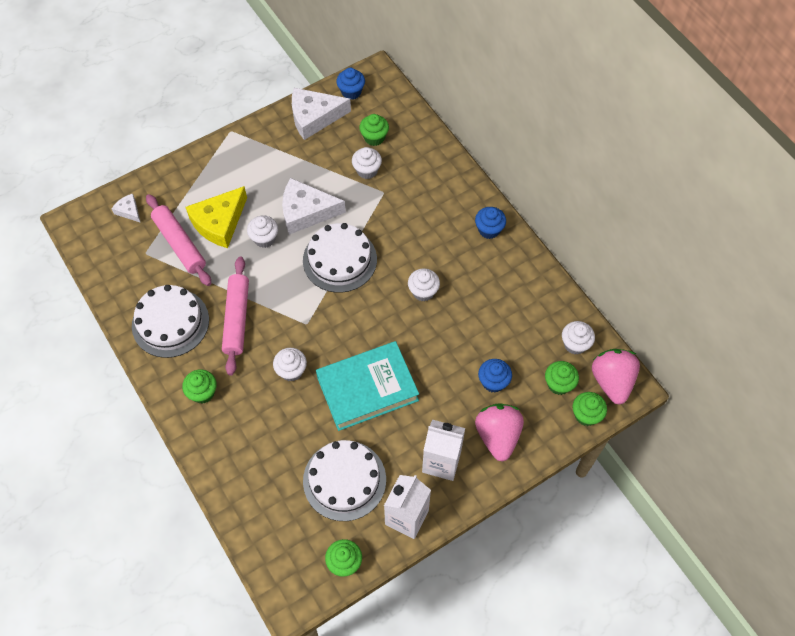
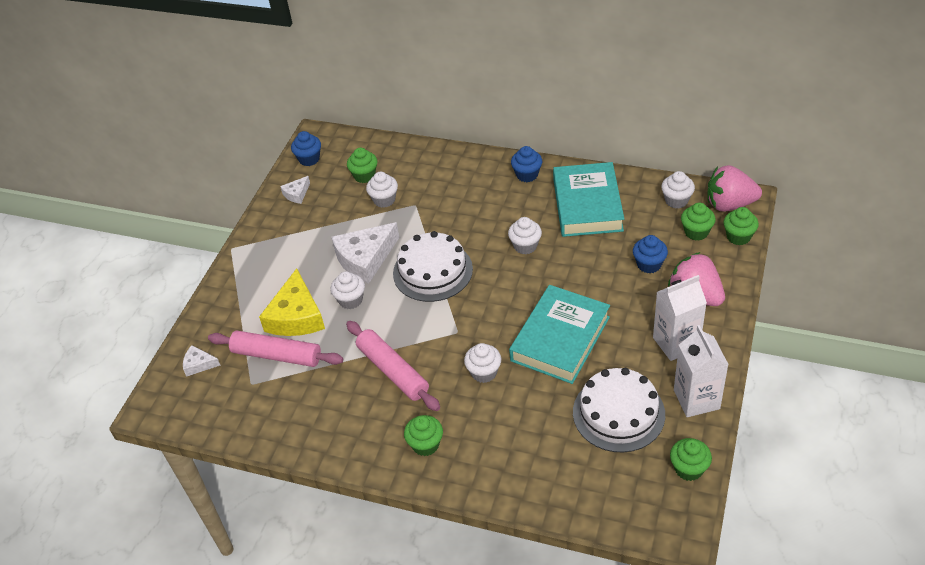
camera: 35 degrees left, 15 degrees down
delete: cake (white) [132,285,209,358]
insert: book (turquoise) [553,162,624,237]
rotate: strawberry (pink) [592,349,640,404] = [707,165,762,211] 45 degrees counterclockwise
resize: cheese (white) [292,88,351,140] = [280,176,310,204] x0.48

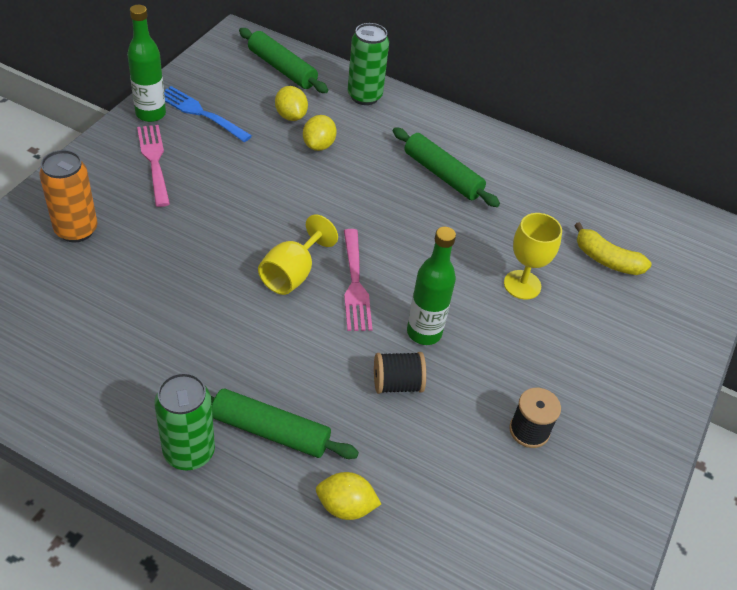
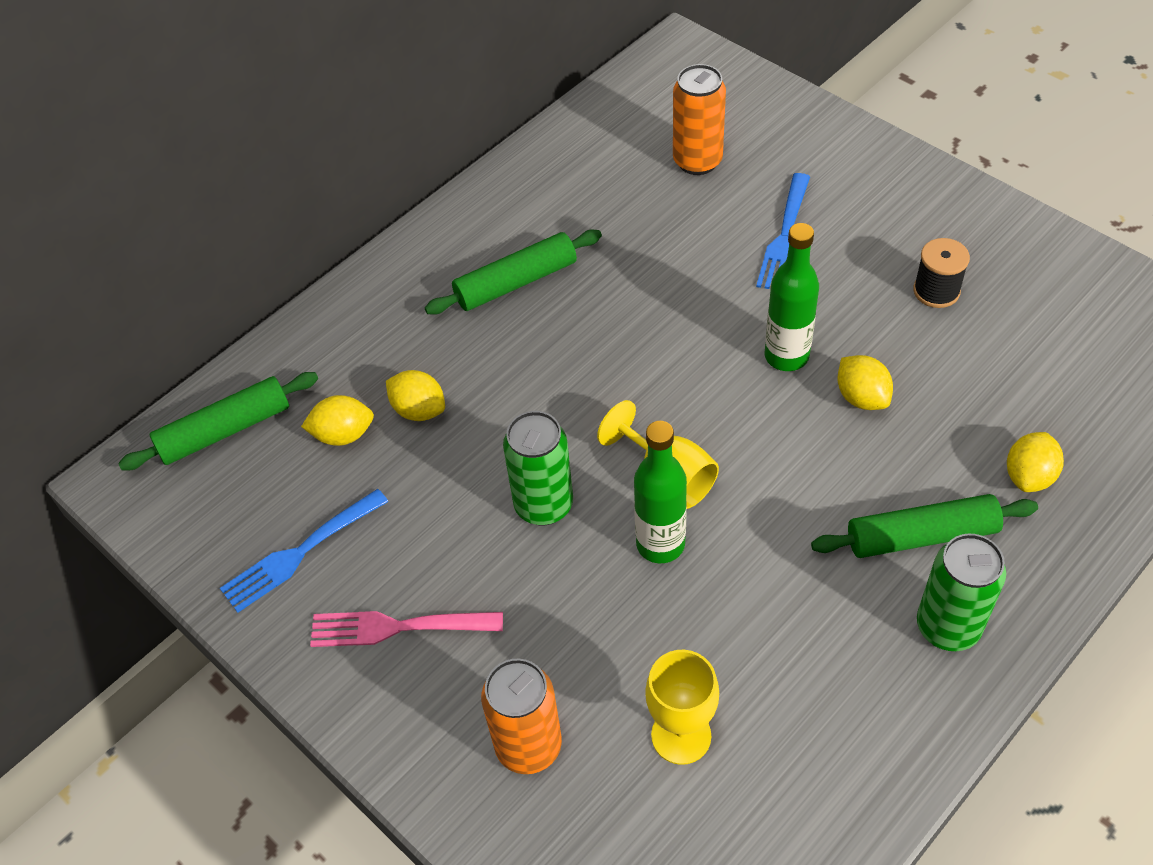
camera: 65 degrees left, 5 degrees up
delete: fork (pink) [344,229,372,331]
insert: fork (blue) [756,173,810,289]
move: bottle (green) [127,5,166,122] to [634,421,687,563]; can (green) [347,23,389,105] to [503,411,573,526]; goblet (yellow) [504,213,562,300] to [645,650,719,765]
replace: spool (black) [374,352,426,394] to lemon (yellow) [837,355,893,410]; banana (yellow) [574,222,652,275] to can (orange) [673,64,726,175]
rotate: rolling pin (green) [211,389,359,459] = [811,494,1038,558] 45 degrees clockwise

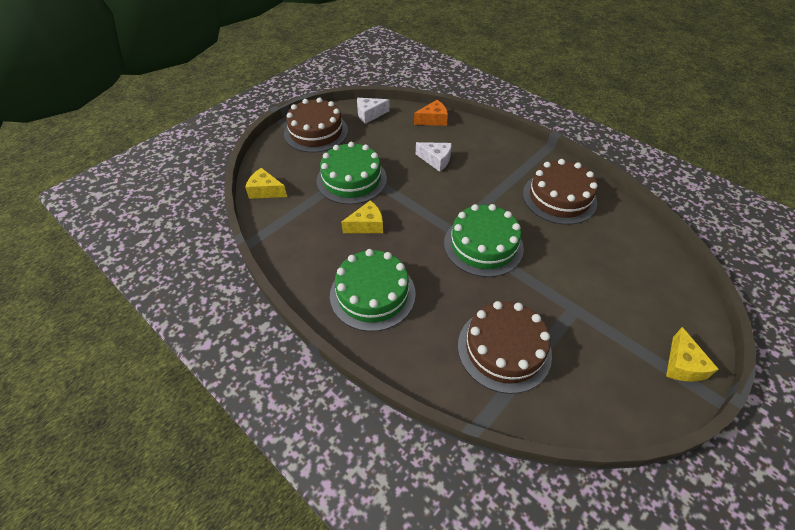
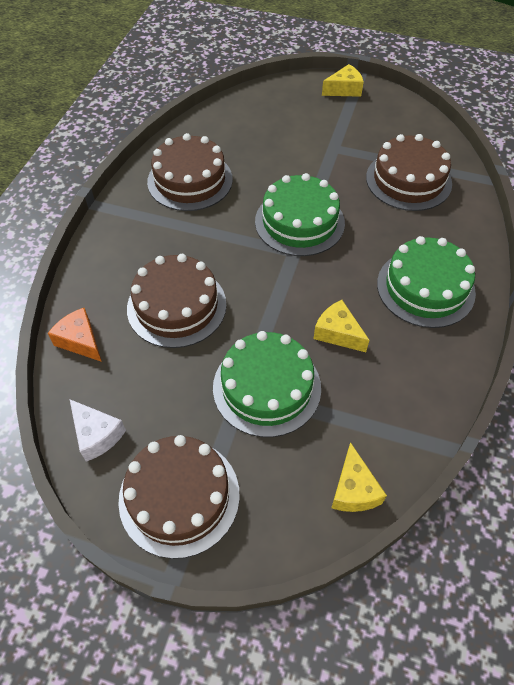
camera: 115 degrees left, 5 degrees up
replace: cheese (white) [416,142,452,172] to cake (brown) [127,254,226,348]

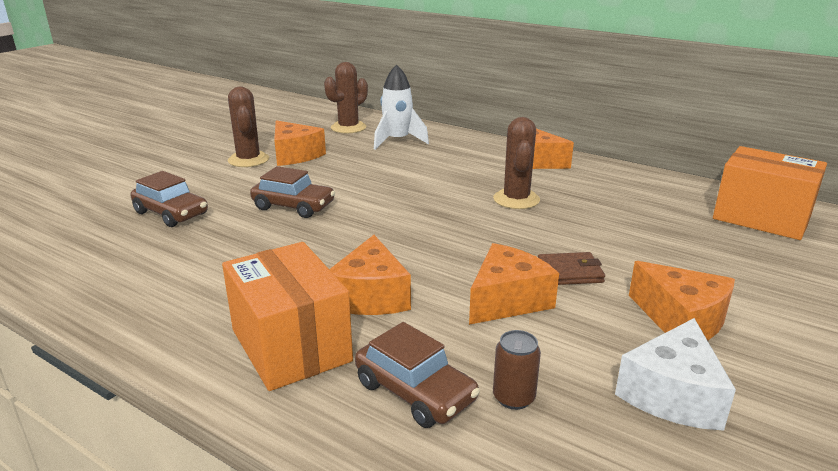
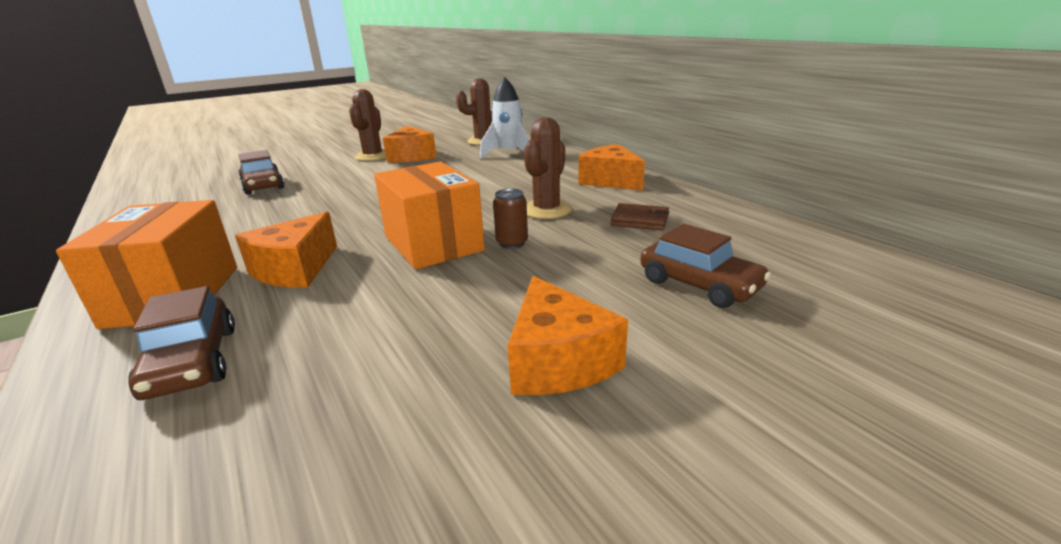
camera: 25 degrees right, 0 degrees up
delete: cheese (orange) [469,243,559,325]; cheese (white) [615,318,736,431]
move: car (brown) [250,166,335,218] to [640,224,771,308]; can (brown) [493,330,541,410] to [493,188,528,249]; wallet (brown) [538,252,605,285] to [611,203,669,231]; box (orange) [713,146,827,240] to [374,161,485,269]

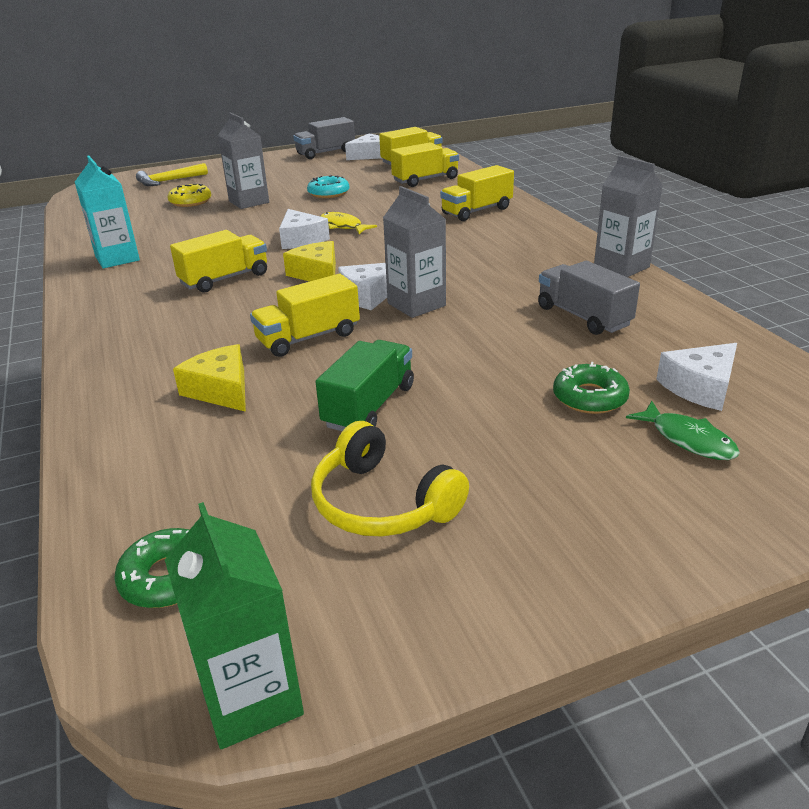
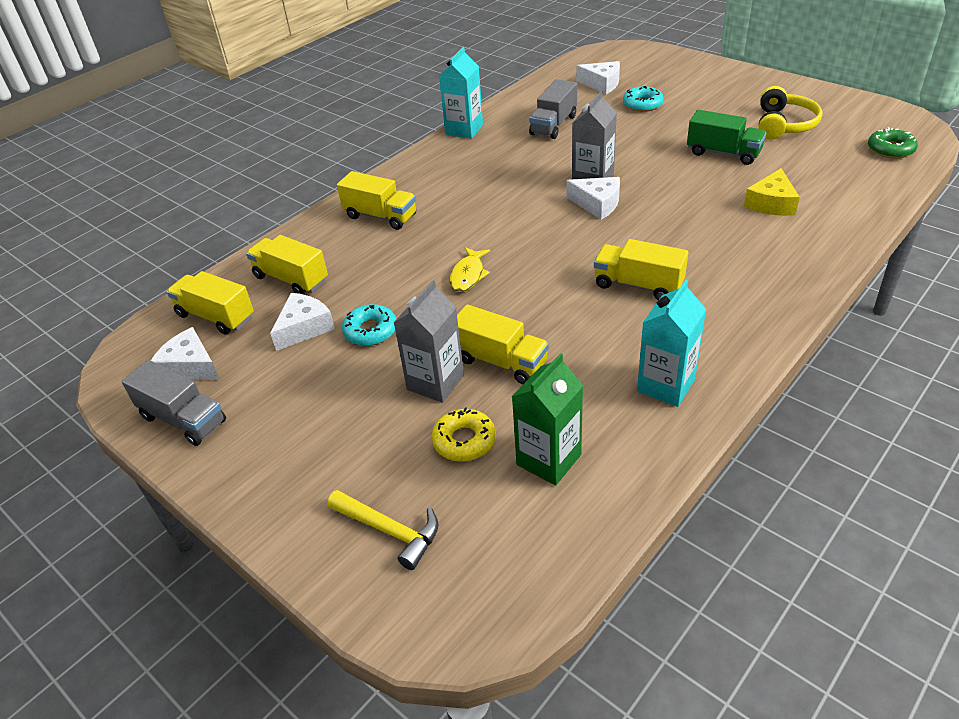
camera: 115 degrees left, 10 degrees up
delete: cheese (yellow) [283,241,336,282]; fish (green) [626,401,740,460]
move: carton (green) [165,502,304,749] to [512,353,583,486]; truck (yellow) [250,274,360,357] to [457,304,549,384]; cheese (white) [279,209,330,249] to [270,293,335,351]
recolor: donut (green) [553,362,630,414] to donut (turquoise) [623,86,664,112]; carton (grey) [594,156,663,277] to carton (turquoise) [439,47,483,139]
rotate: truck (green) [316,340,414,431] = [687,110,766,165] 150 degrees counterclockwise

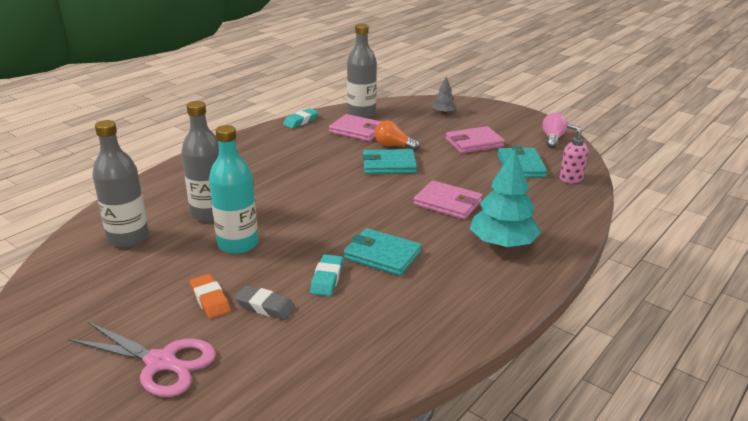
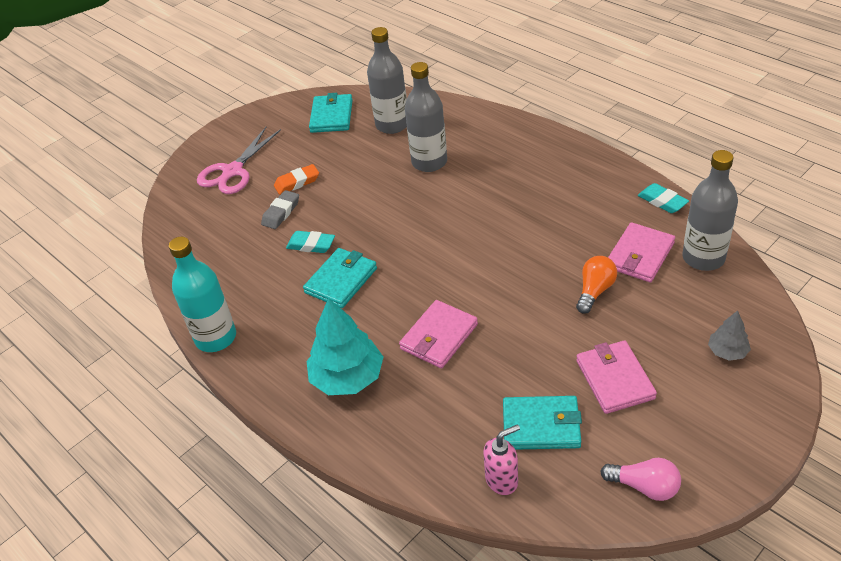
camera: 100 degrees right, 15 degrees up
move: bottle (turquoise) [209,125,258,254] to [169,237,236,352]; wallet (turquoise) [362,149,417,174] to [309,93,353,133]

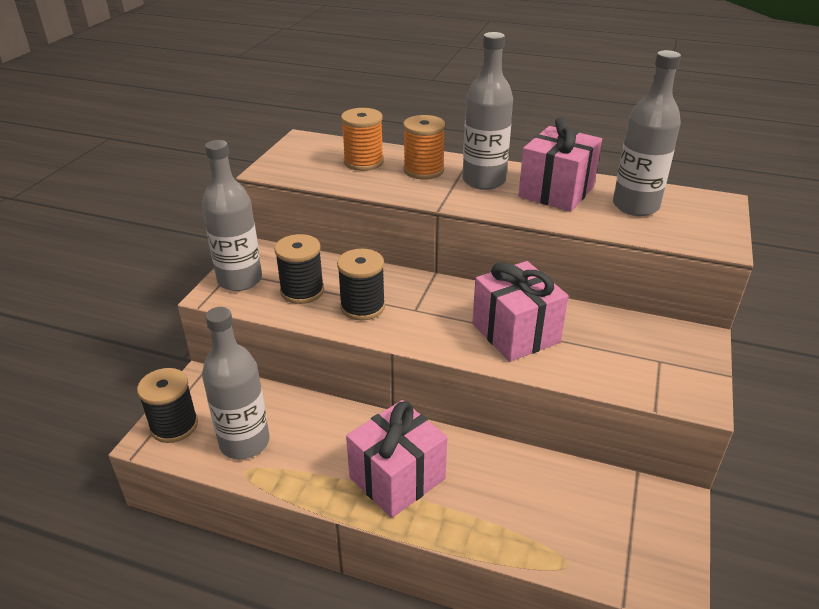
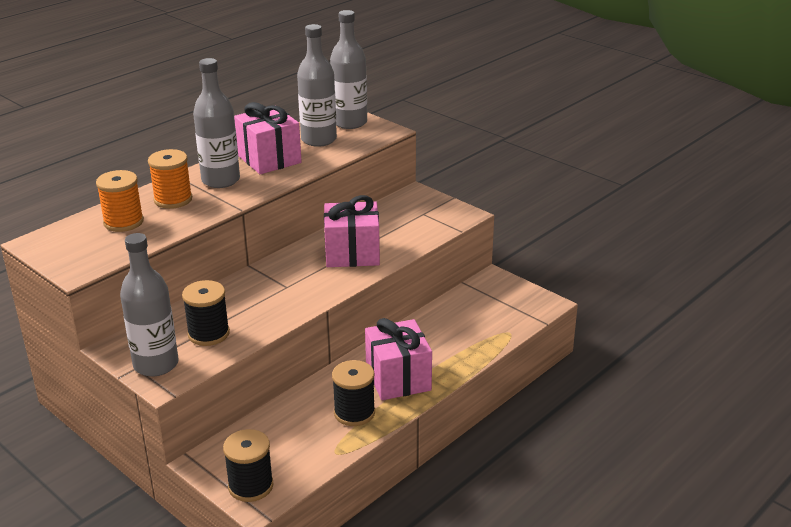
camera: 65 degrees left, 5 degrees down
move: bottle (grey) [202,307,270,459] to [330,10,367,129]; spool (black) [337,249,385,320] to [332,360,375,426]

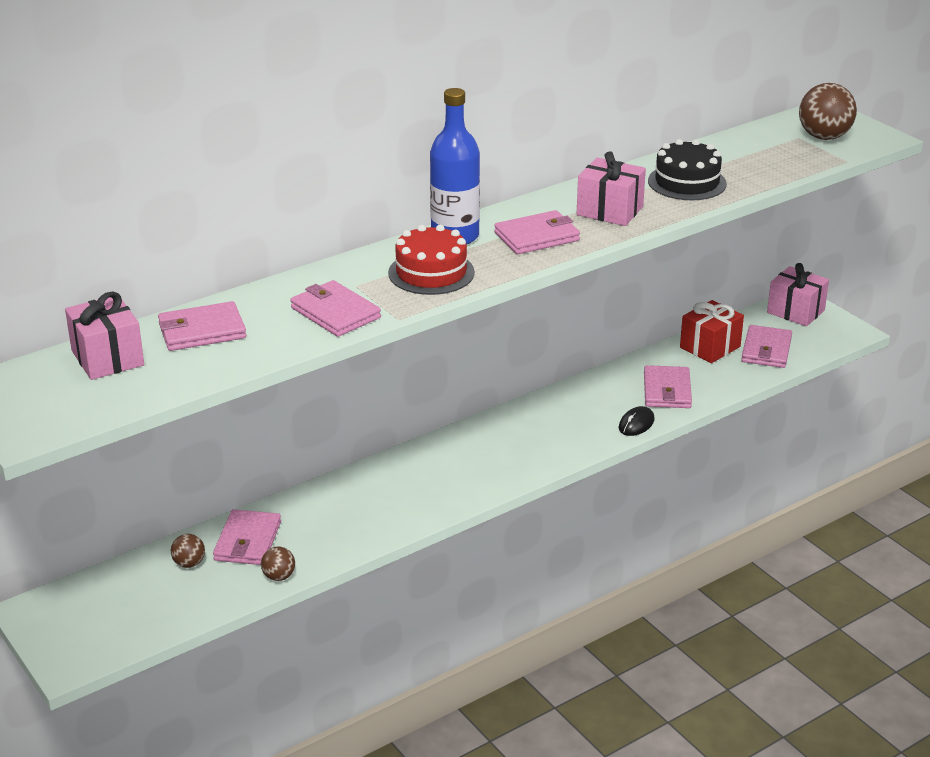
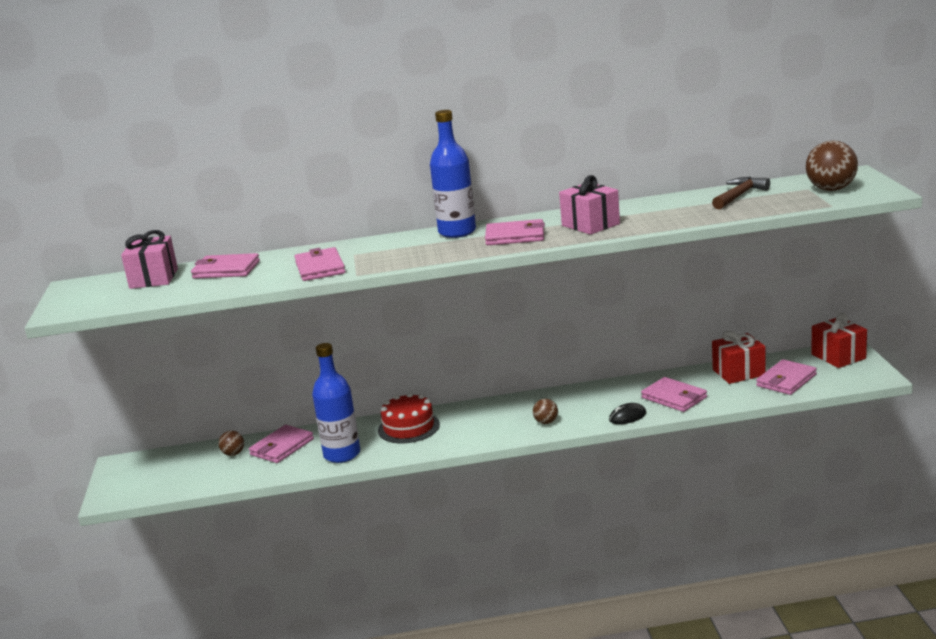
camera: 30 degrees right, 10 degrees down
delete: cake (black) [648,139,727,200]
insert: bottle (blue) [312,343,360,463]; hammer (brown) [712,177,770,209]
move: ball (brown) [261,547,295,581] to [533,399,558,424]; cake (red) [388,225,475,295] to [378,393,440,443]
recolor: gift (pink) [767,263,829,326] to gift (red) [811,313,867,368]
rotate: wallet (pink) [644,365,692,408] = [641,377,707,412] 75 degrees counterclockwise

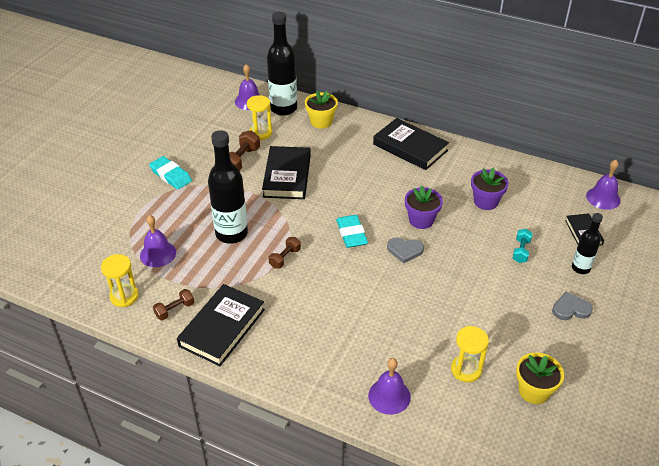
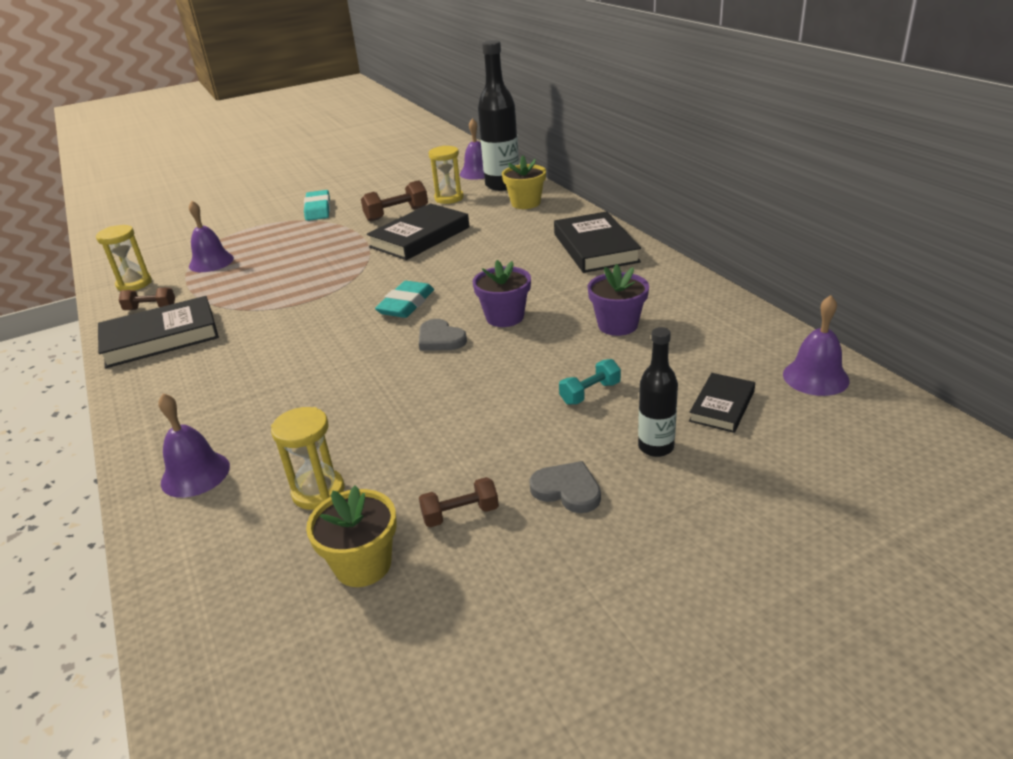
camera: 40 degrees right, 10 degrees down
delete: bottle (black) [208,130,248,244]
move: dumbbell (brown) [268,237,301,268] to [419,477,499,527]

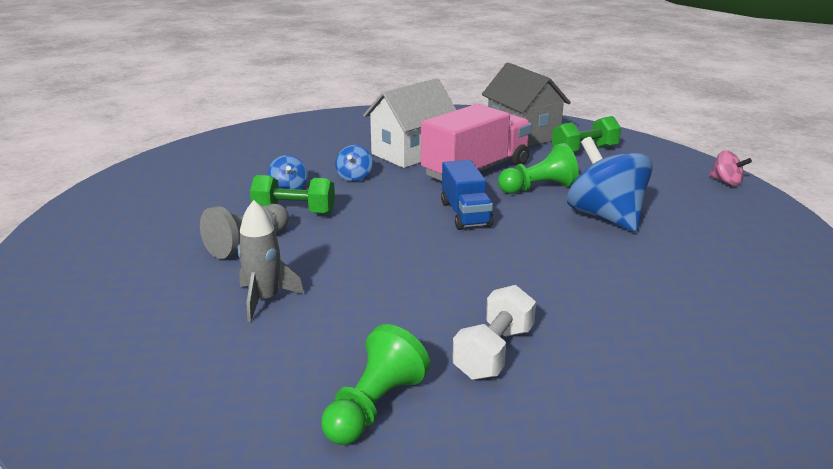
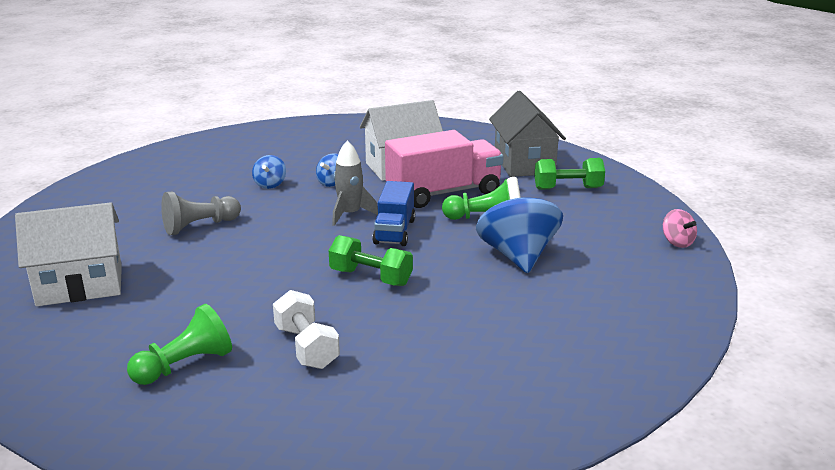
camera: 20 degrees right, 0 degrees up
insert: house (white) [15,202,122,306]
move: rocket (grey) [237,200,304,322] to [332,140,378,226]; dumbbell (green) [250,175,335,214] to [329,235,413,286]
rotate: dumbbell (white) [452,285,536,380] = [273,290,340,369] 75 degrees counterclockwise

